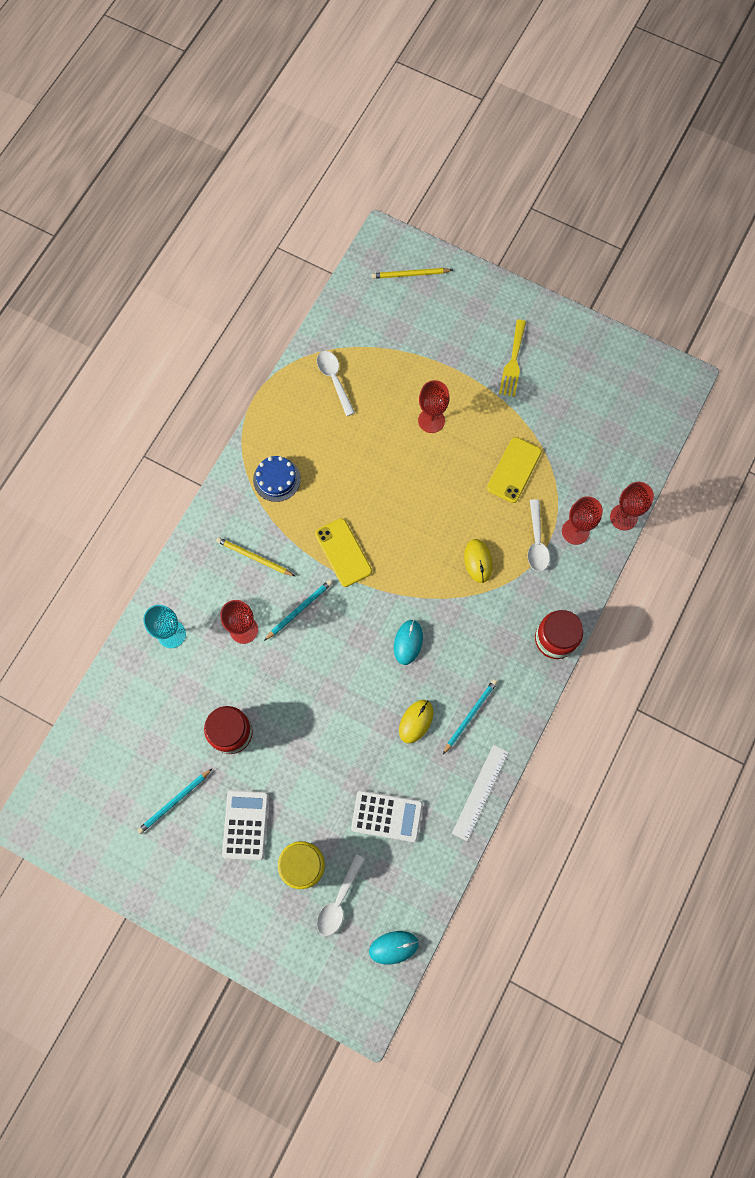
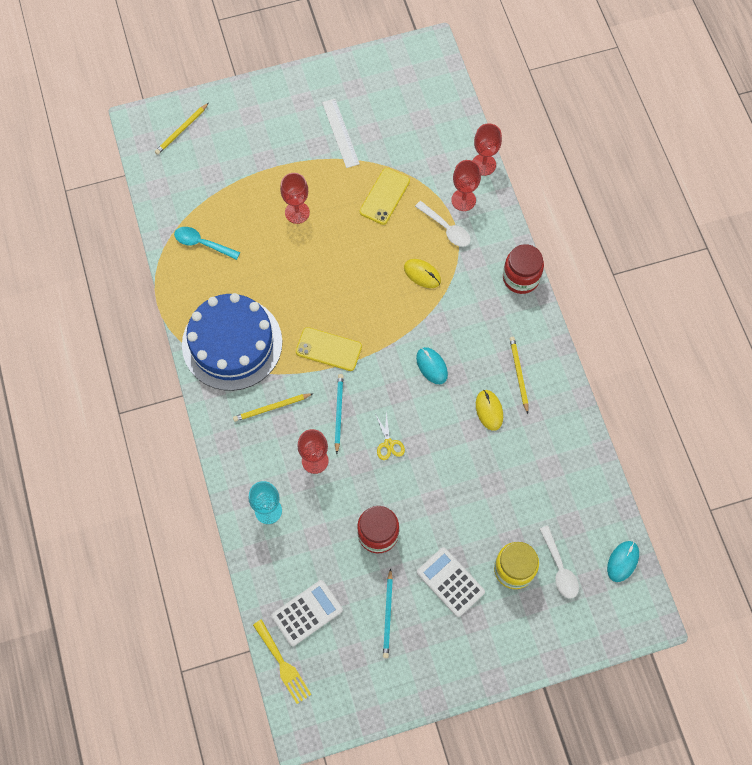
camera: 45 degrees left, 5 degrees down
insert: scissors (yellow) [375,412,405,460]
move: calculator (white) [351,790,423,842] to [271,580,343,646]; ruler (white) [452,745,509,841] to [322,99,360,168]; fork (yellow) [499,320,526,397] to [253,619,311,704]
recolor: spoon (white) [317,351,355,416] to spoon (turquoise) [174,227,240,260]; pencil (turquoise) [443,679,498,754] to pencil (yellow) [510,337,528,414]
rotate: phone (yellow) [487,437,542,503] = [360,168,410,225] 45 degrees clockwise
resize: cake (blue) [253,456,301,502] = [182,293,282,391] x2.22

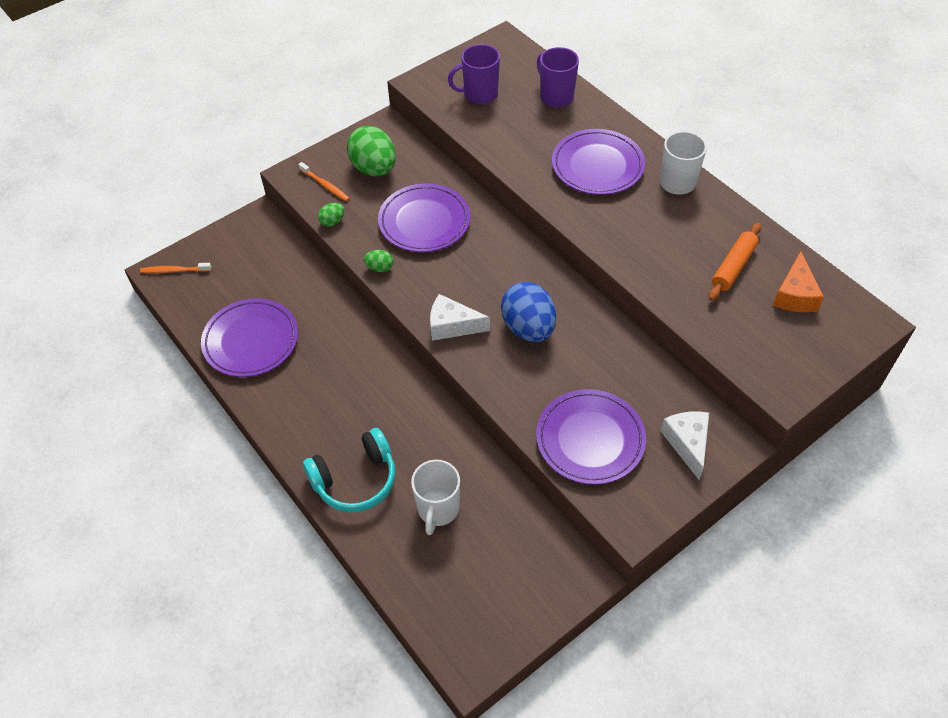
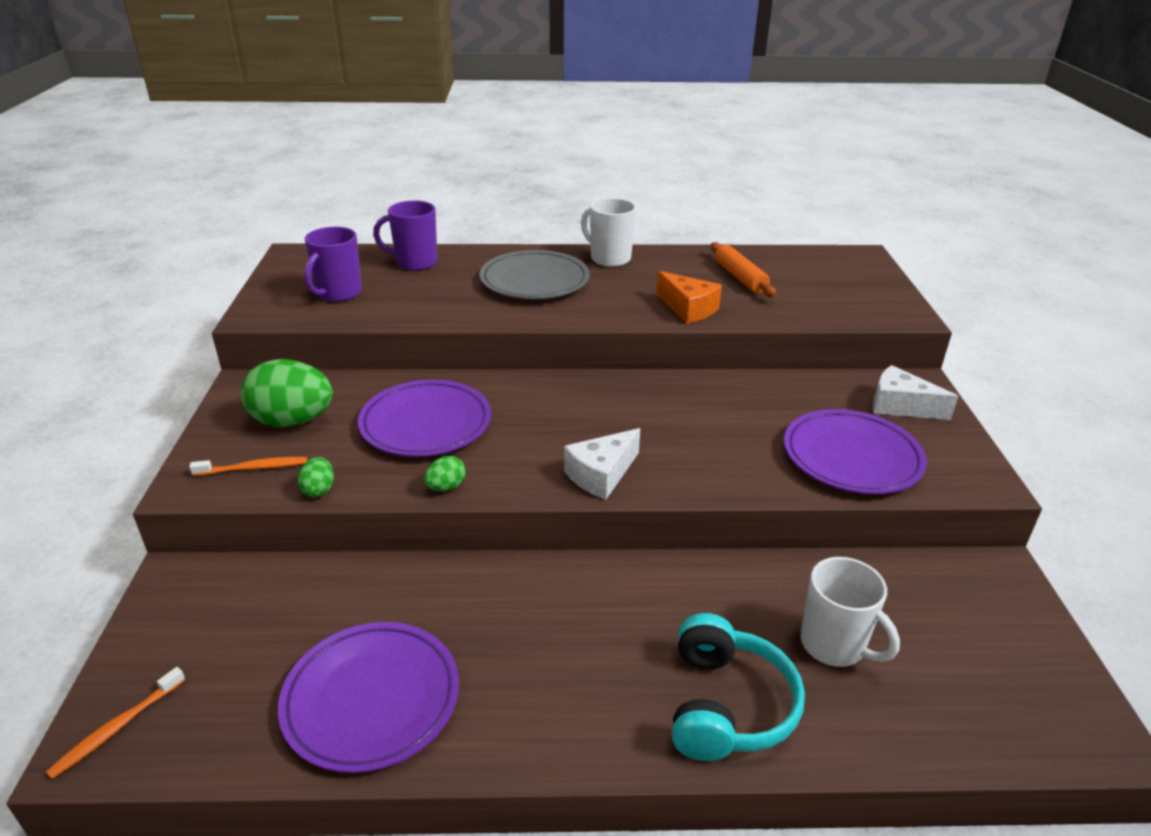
camera: 55 degrees left, 20 degrees down
delete: egg (blue) [501,282,556,342]
move: cheese (orange) [773,251,824,312] to [656,271,722,324]
recolor: plate (purple) [552,129,645,195] to plate (grey) [480,250,590,299]

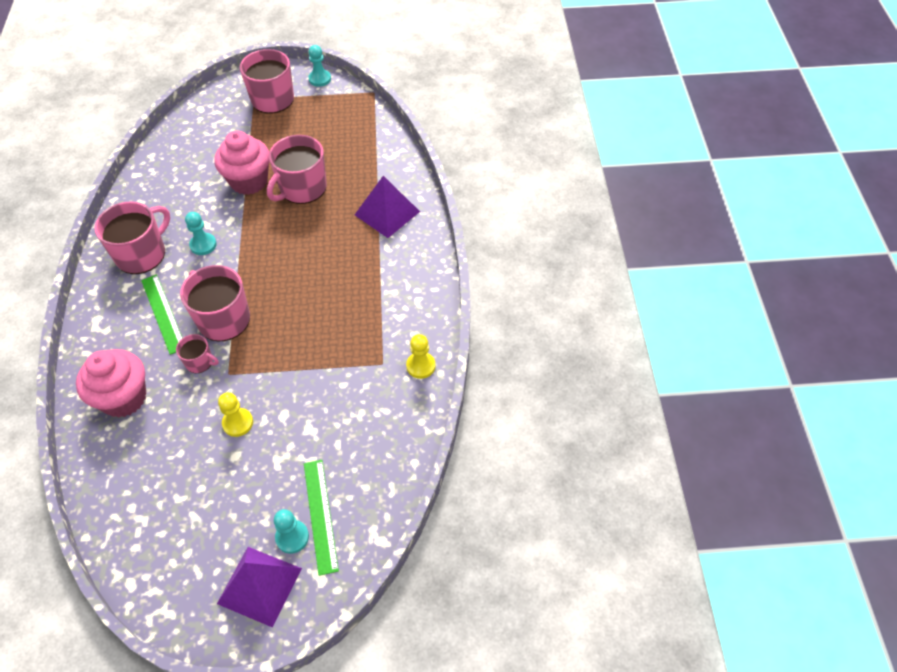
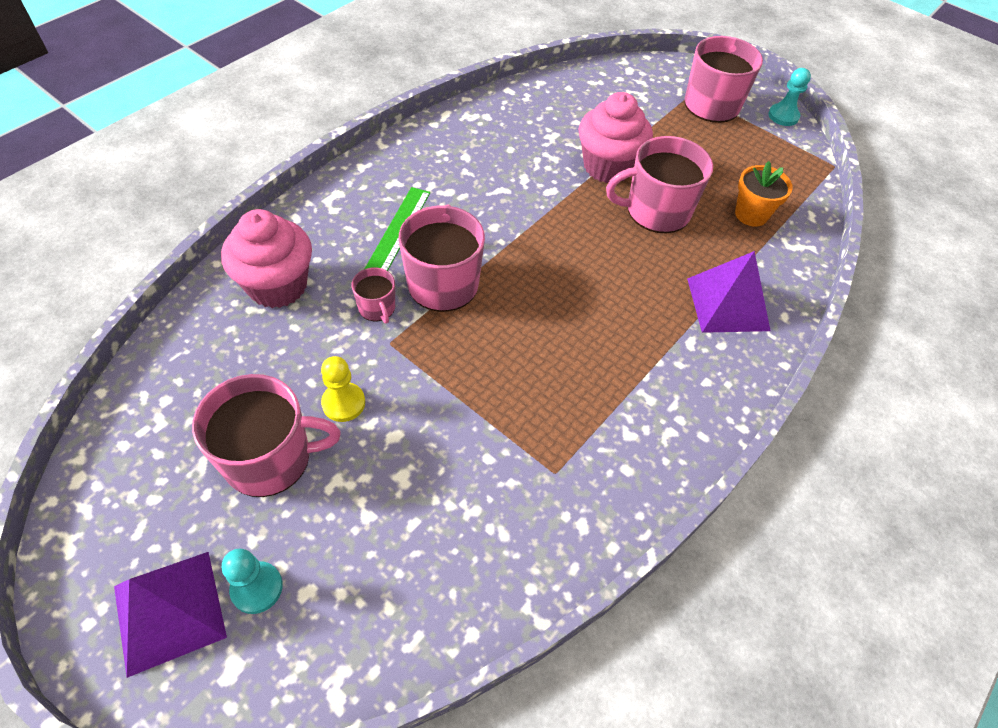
camera: 40 degrees right, 0 degrees up
delete: pawn (turquoise) [185,212,217,255]; ruler (green) [304,460,339,576]; pawn (yellow) [406,334,436,379]
insert: flower pot (orange) [735,161,793,227]
move: mug (pink) [94,201,170,274] to [192,374,341,497]

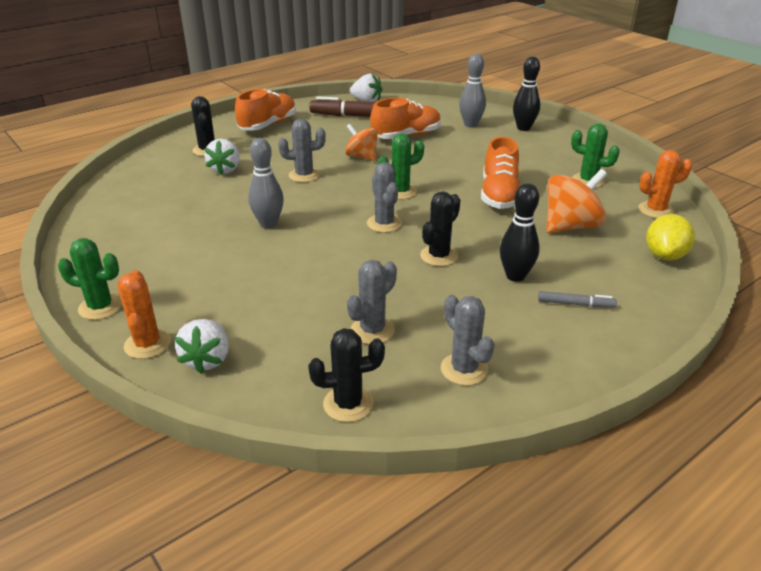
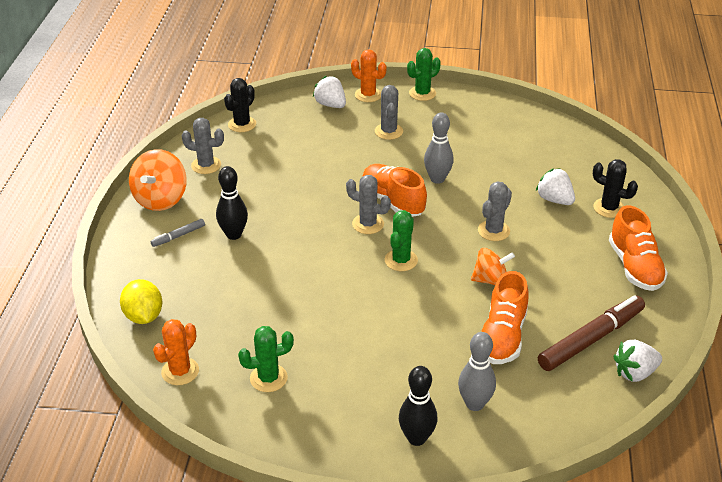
camera: 135 degrees right, 5 degrees up
delete: cactus (black) [420,191,461,266]
move: cactus (grey) [347,260,397,344] to [375,85,403,140]; shoe (orange) [481,137,520,209] to [362,164,427,217]; spinning top (orange) [546,169,607,233] to [129,149,187,211]

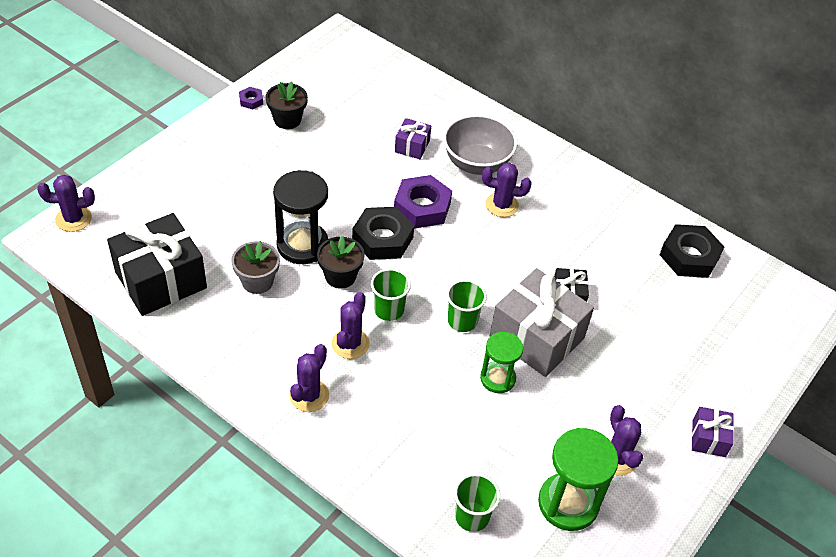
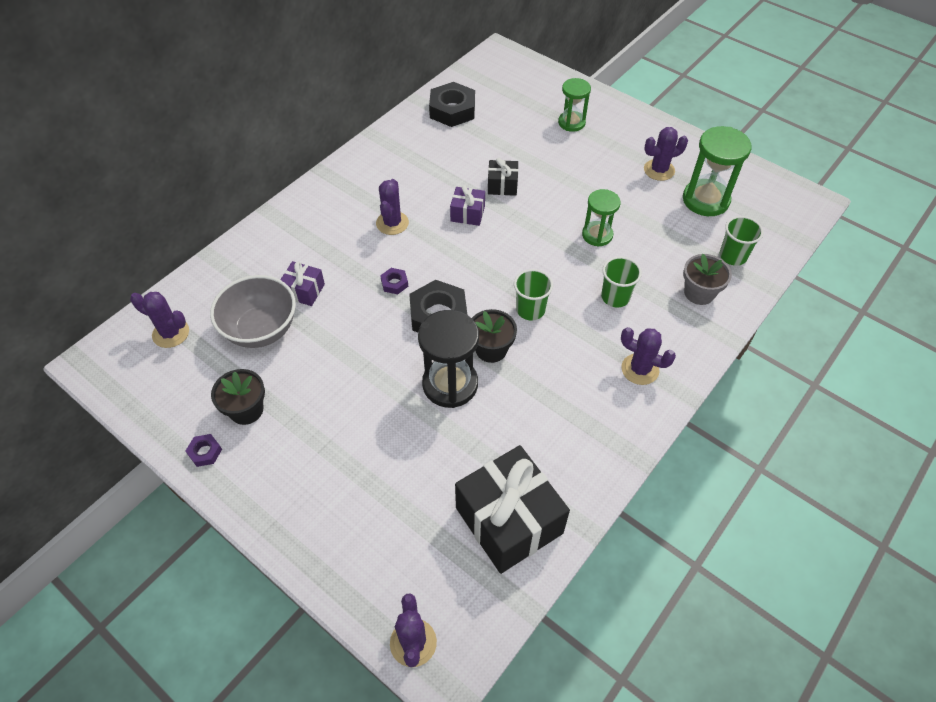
camera: 85 degrees left, 5 degrees up
delete: gift (grey) [490,268,594,377]
insert: hourglass (green) [558,78,591,132]
move: flower pot (grey) [231,241,280,294] to [683,254,732,305]; cactus (purple) [332,292,370,359] to [130,292,189,348]; bowl (grey) [443,114,517,175] to [210,275,296,348]; cup (green) [447,280,487,332] to [601,257,642,308]; gift (purple) [692,407,734,457] to [450,185,485,226]
resize: nut (purple) [394,175,452,229] = [380,268,408,294] x0.47

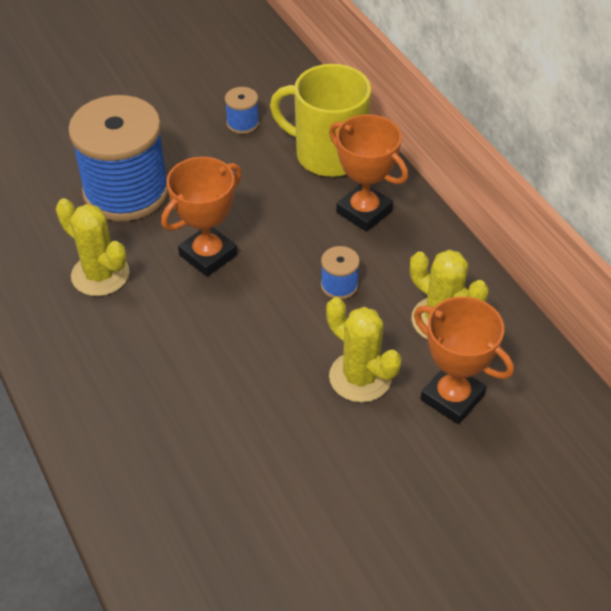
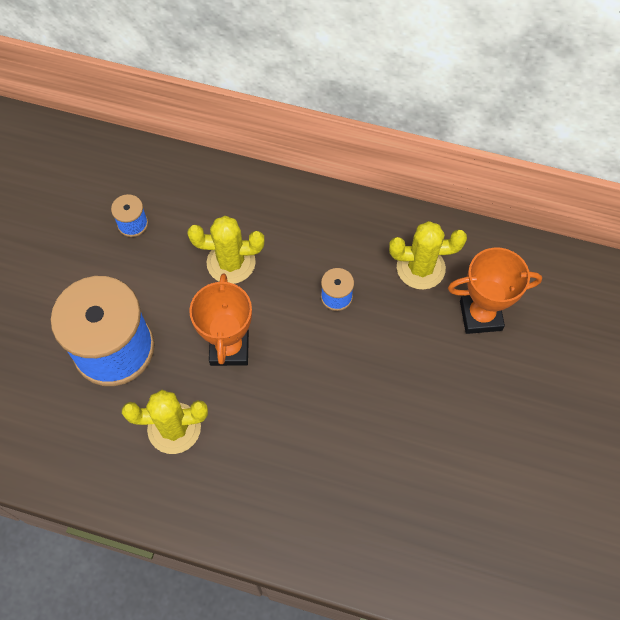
camera: 45 degrees left, 15 degrees up
delete: mug (yellow) [270,64,371,177]; trophy (orange) [329,114,408,232]
move: cactus (yellow) [326,297,402,402] to [187,216,264,284]

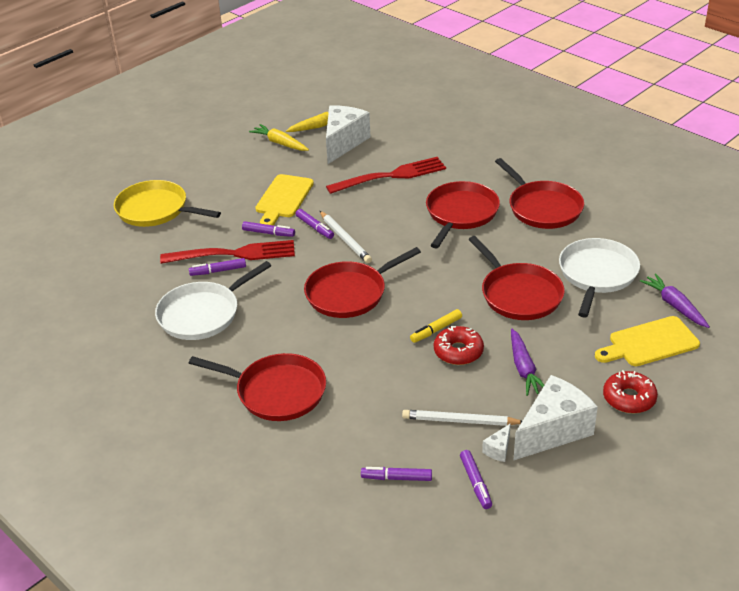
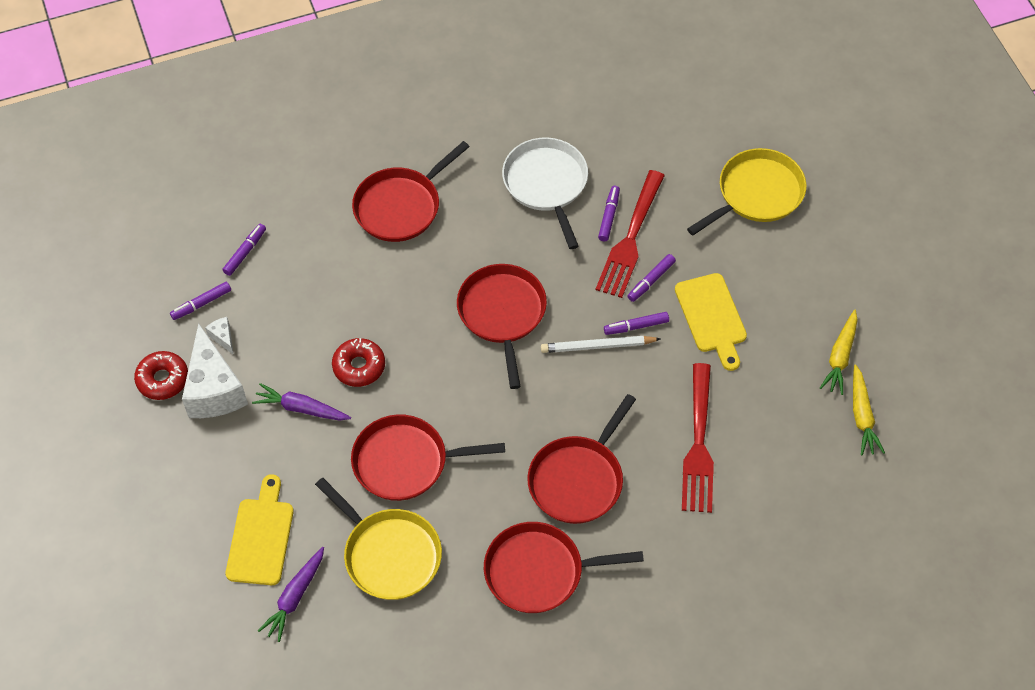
camera: 115 degrees right, 20 degrees up
delete: cheese (white) [326,105,371,164]; pencil (white) [402,410,522,426]; marker (yellow) [410,309,462,343]
move: donut (red) [603,370,658,413] to [134,351,188,400]
recolor: pan (white) [559,238,640,318] to pan (yellow) [315,478,442,600]
rotate: carrot (yellow) [249,124,309,151] = [820,310,858,395] 135 degrees clockwise; cutting board (yellow) [255,174,314,225] = [675,273,747,371] 150 degrees counterclockwise; pan (red) [426,181,500,248] = [527,394,636,524] 75 degrees clockwise; marker (purple) [460,450,492,509] = [170,281,231,320] 45 degrees counterclockwise; carrot (purple) [640,273,710,328] = [258,547,324,642] 120 degrees clockwise

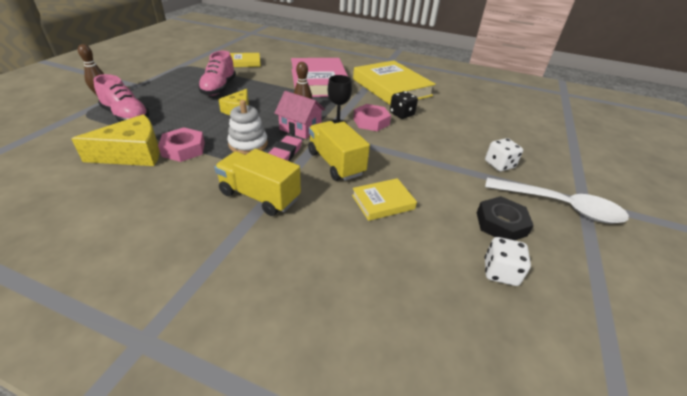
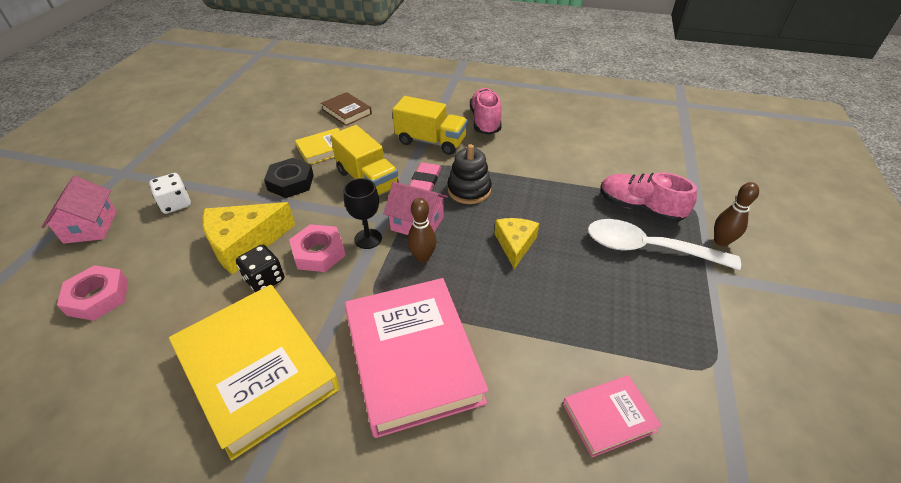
camera: 175 degrees right, 5 degrees up
delete: dice (white) [485,237,531,286]
insert: house (pink) [42,176,117,244]; book (brown) [321,92,372,126]
move: cheese (yellow) [71,114,160,166] to [202,202,295,274]; nut (pink) [158,127,205,162] to [57,265,128,321]; shoe (pink) [198,51,236,96] to [470,88,502,135]; nut (black) [477,196,534,240] to [264,158,314,198]; spoon (white) [485,178,629,224] to [588,219,741,270]
recolor: stacking toy (white) [227,100,268,155] to stacking toy (black) [447,144,492,204]; book (yellow) [230,53,261,67] to book (pink) [563,375,662,457]

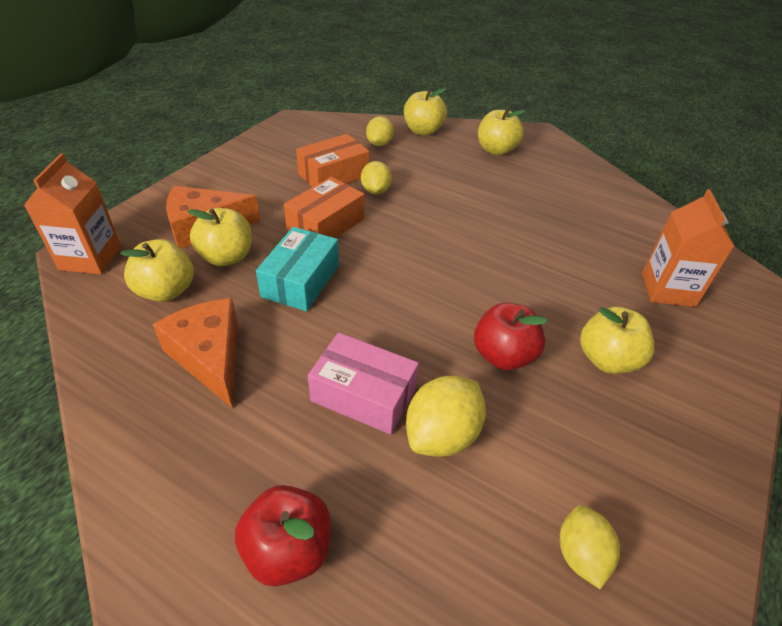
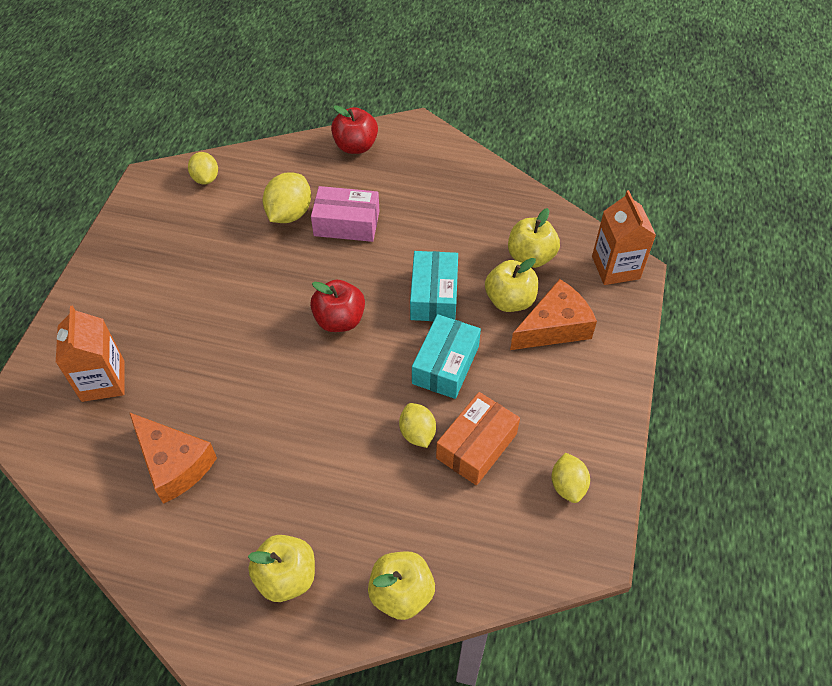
camera: 165 degrees right, 10 degrees up
delete: apple (yellow) [580,307,654,374]
move: cheese (orange) [152,298,238,408] to [129,412,217,504]; lemon (yellow) [366,116,394,146] to [551,453,590,503]; apple (red) [474,303,548,370] to [310,280,365,332]
recolor: box (orange) [284,177,364,238] to box (turquoise) [412,314,481,399]

